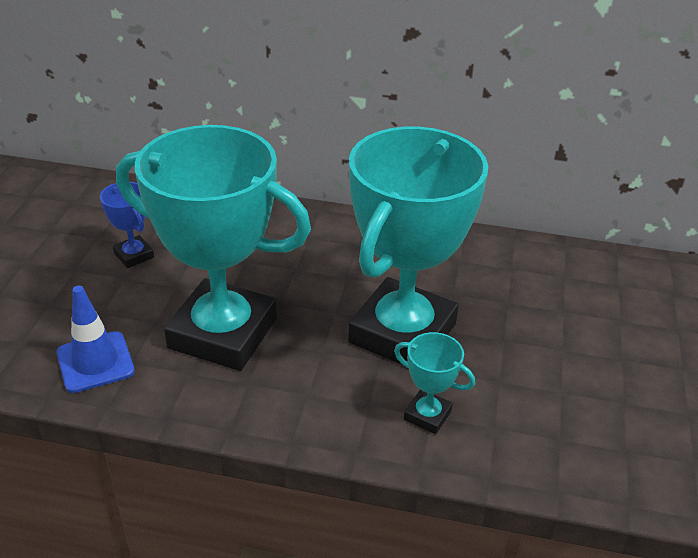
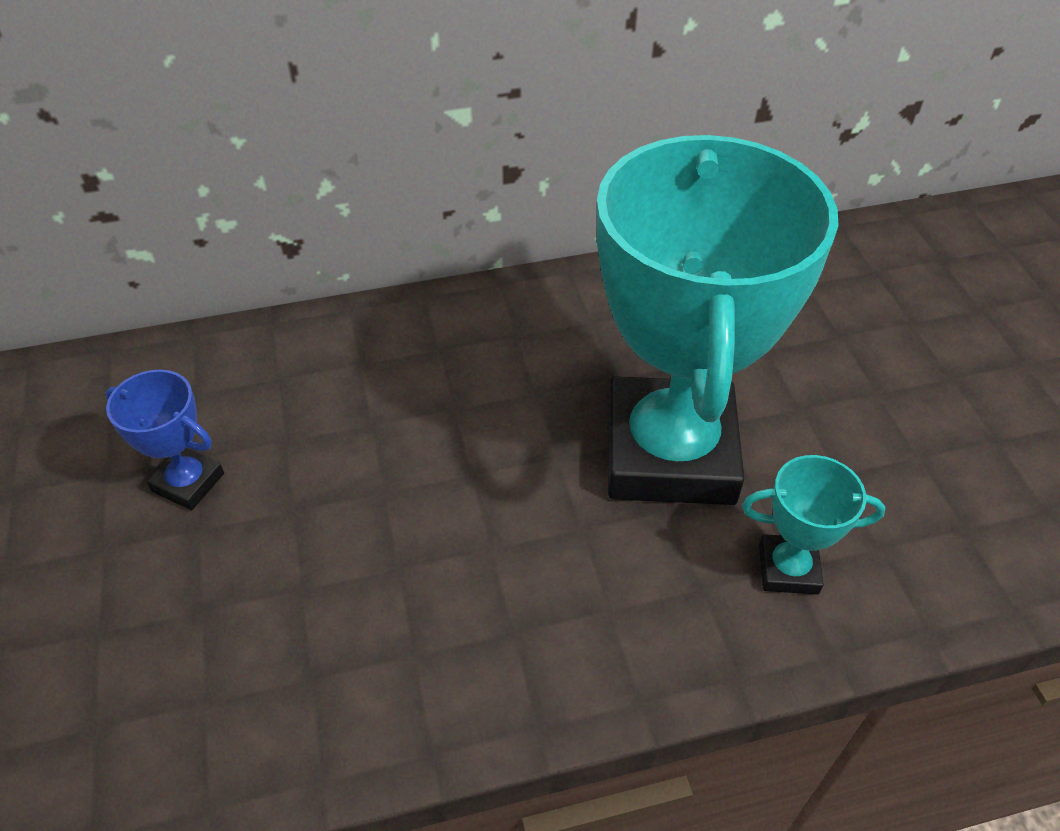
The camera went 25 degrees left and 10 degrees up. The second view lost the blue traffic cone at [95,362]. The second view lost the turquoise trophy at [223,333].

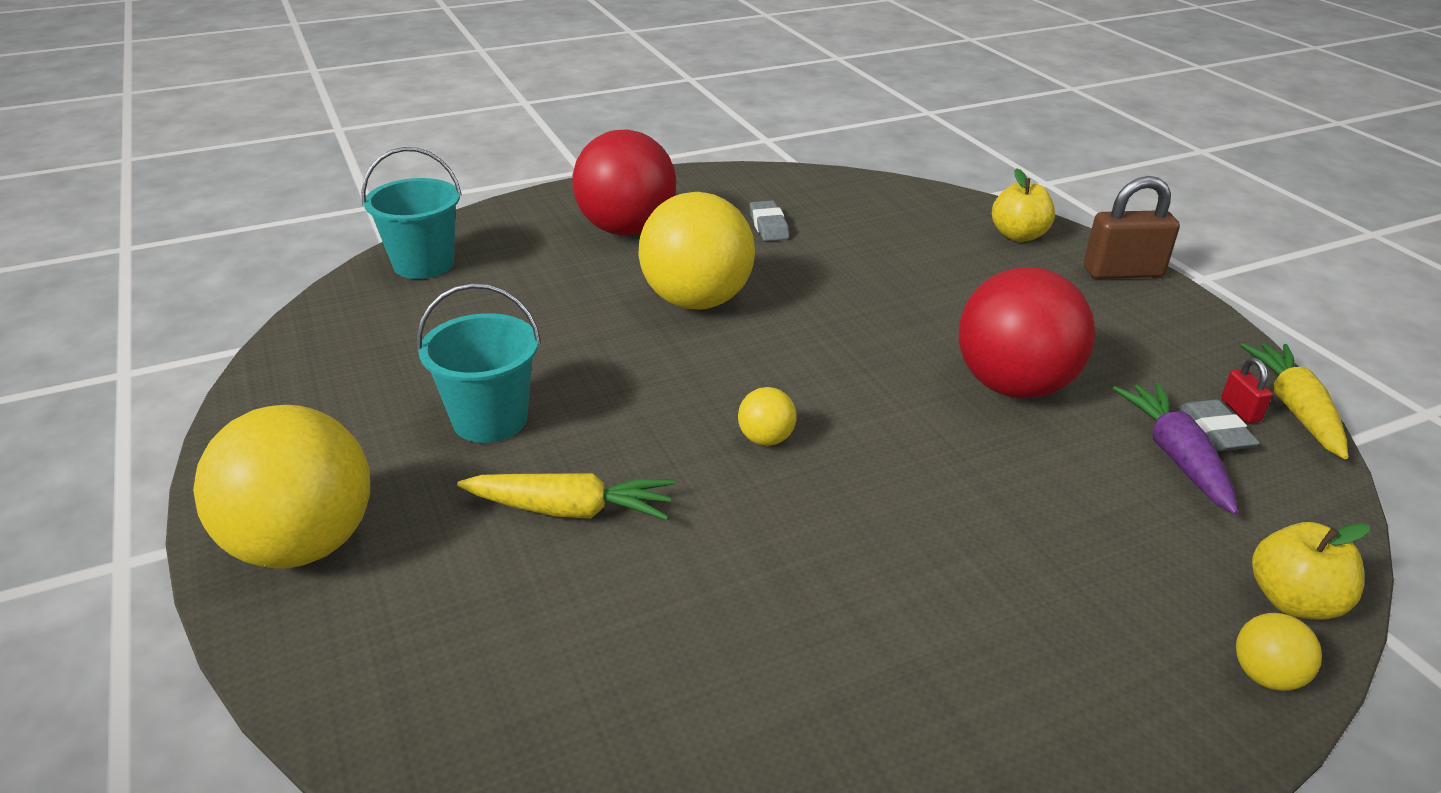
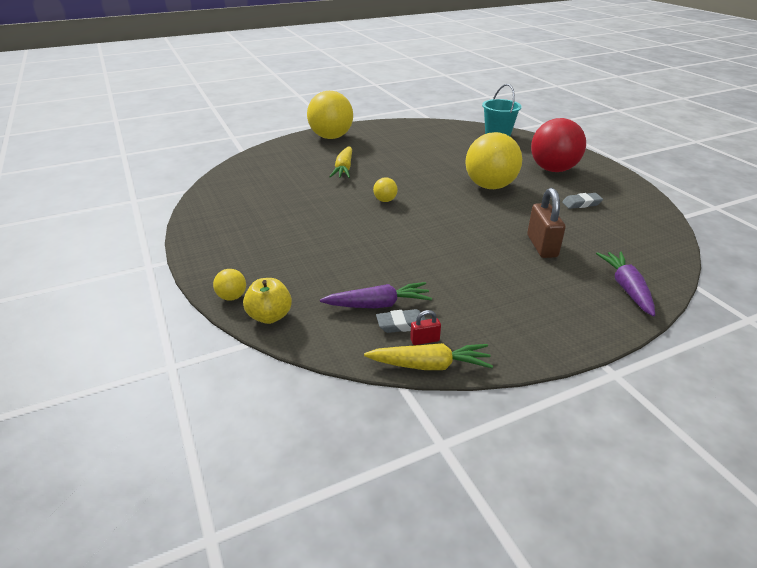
The camera went 90 degrees right and 0 degrees up. The brown padlock ended up elsewhere, having gone from [1122,272] to [542,246]. Where the yellow apple stood at [1018,235], the purple carrot came to stand at [626,288]. The second view lost the turquoise bucket at [490,419]. The second view lost the red ball at [1013,386].

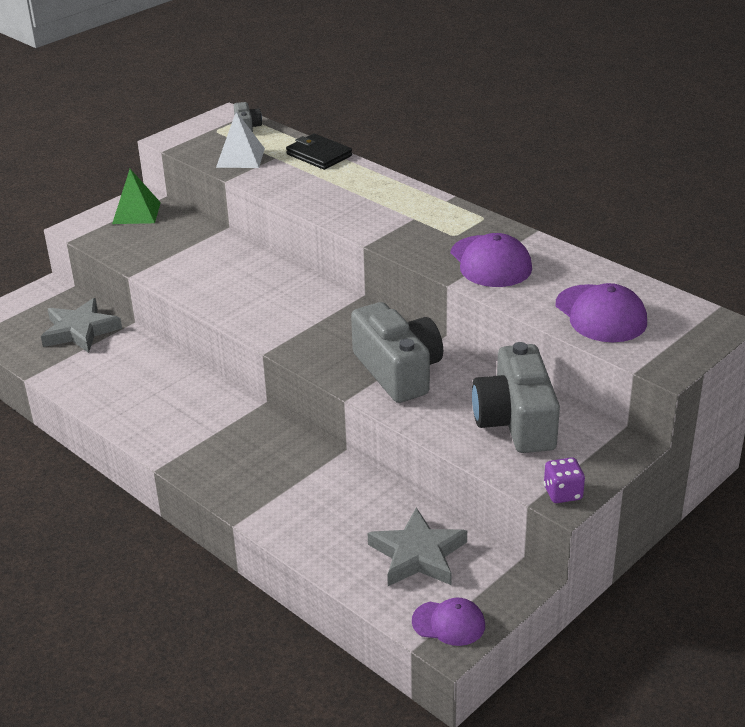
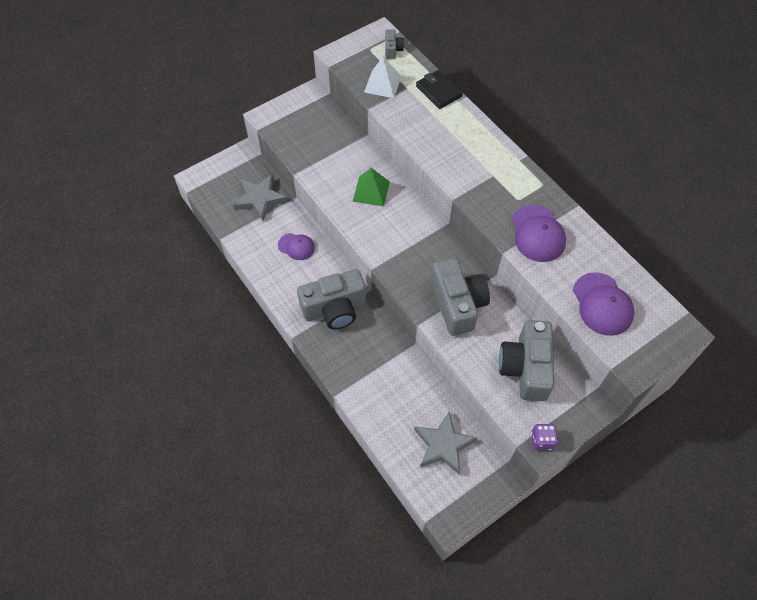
The camera went 10 degrees right and 25 degrees up. The purple cap ended up elsewhere, having gone from [448,623] to [296,246]. The second view gained the grey camera at [334,308]. The green pyramid ended up elsewhere, having gone from [136,213] to [371,191].

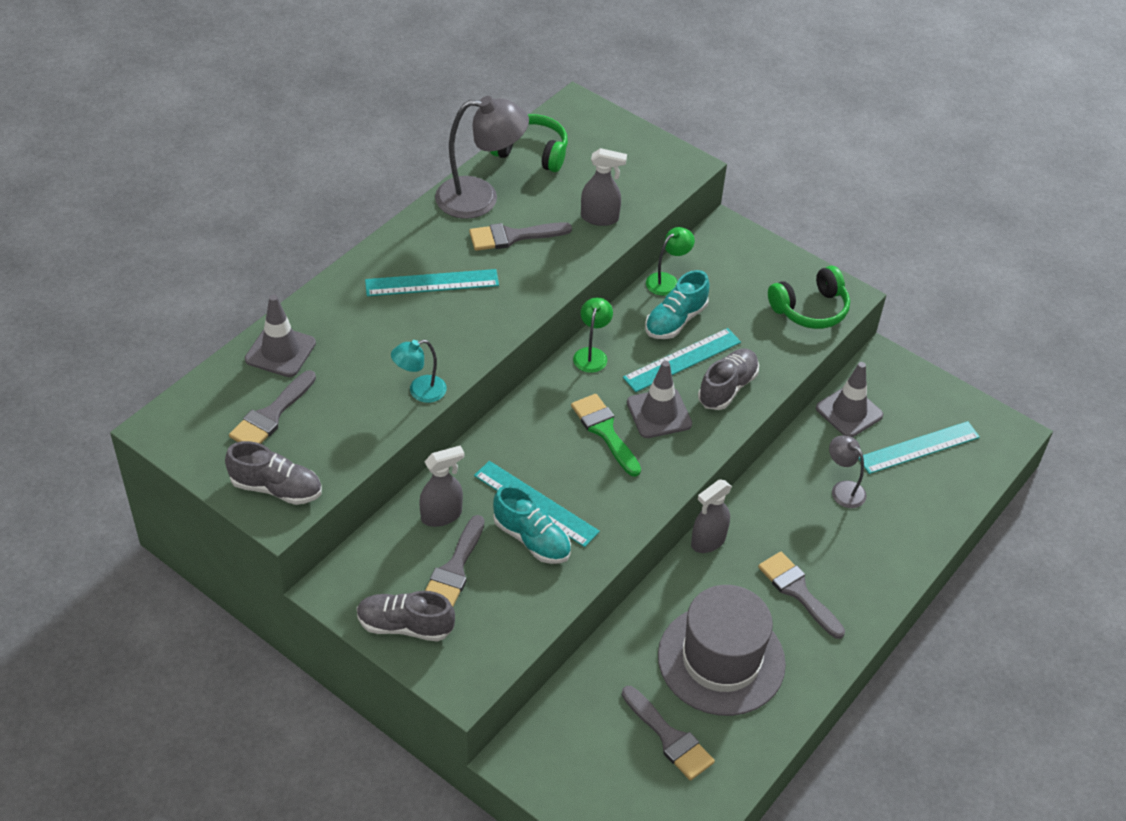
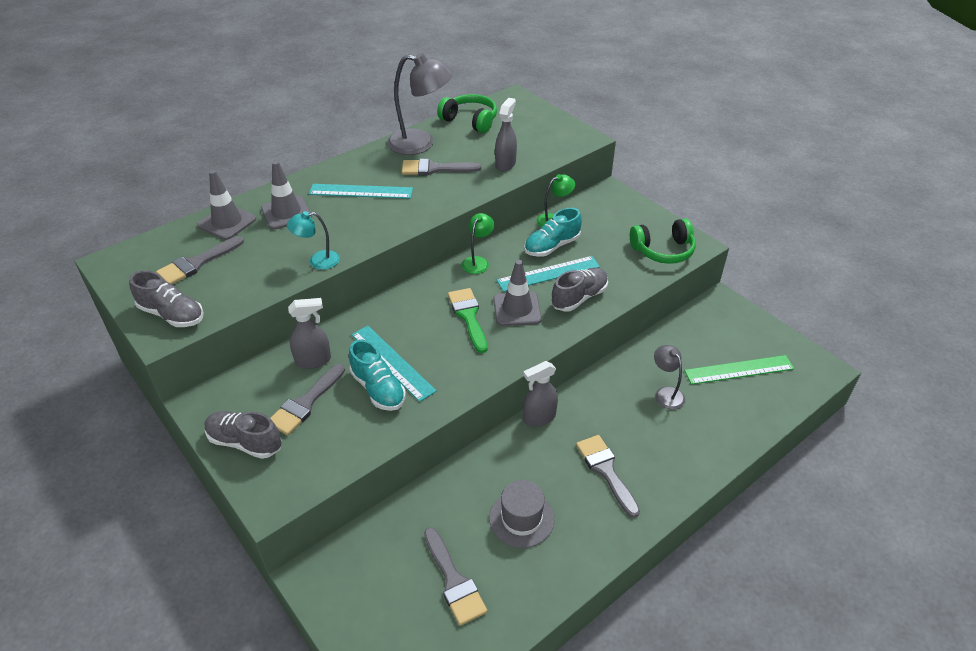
The camera went 15 degrees right and 5 degrees down. The grey traffic cone ended up elsewhere, having gone from [849,412] to [286,213]. The size of the grey hat at [721,660] changed by a factor of 0.57. The grey spray bottle at [600,218] ended up facing another way, 90 degrees counterclockwise from before. What was the turquoise ruler at [919,447] turned into the green ruler at [739,370].

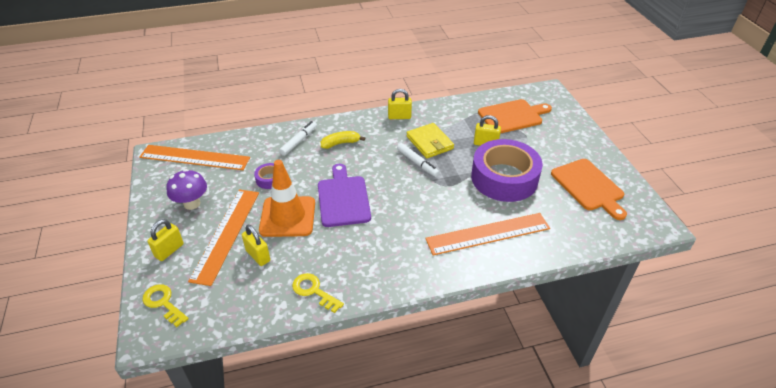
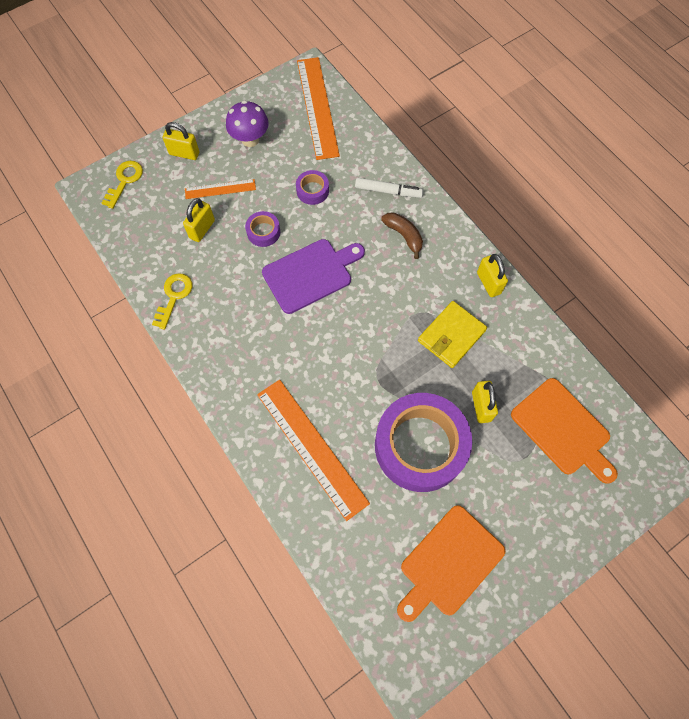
The camera went 70 degrees right and 25 degrees up. The size of the orange ruler at [226,234] changed by a factor of 0.53. Where the orange traffic cone stood at [287,216], the purple tape came to stand at [263,232]. What was the yellow banana at [340,143] turned into the brown banana at [404,236]. The second view lost the white marker at [417,163].

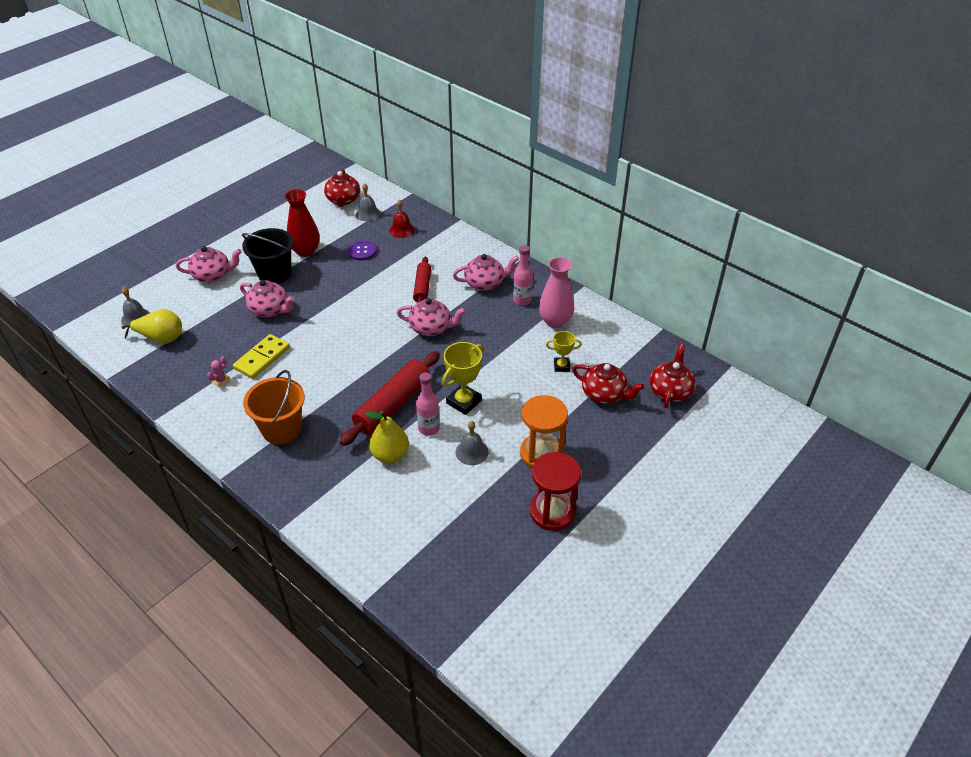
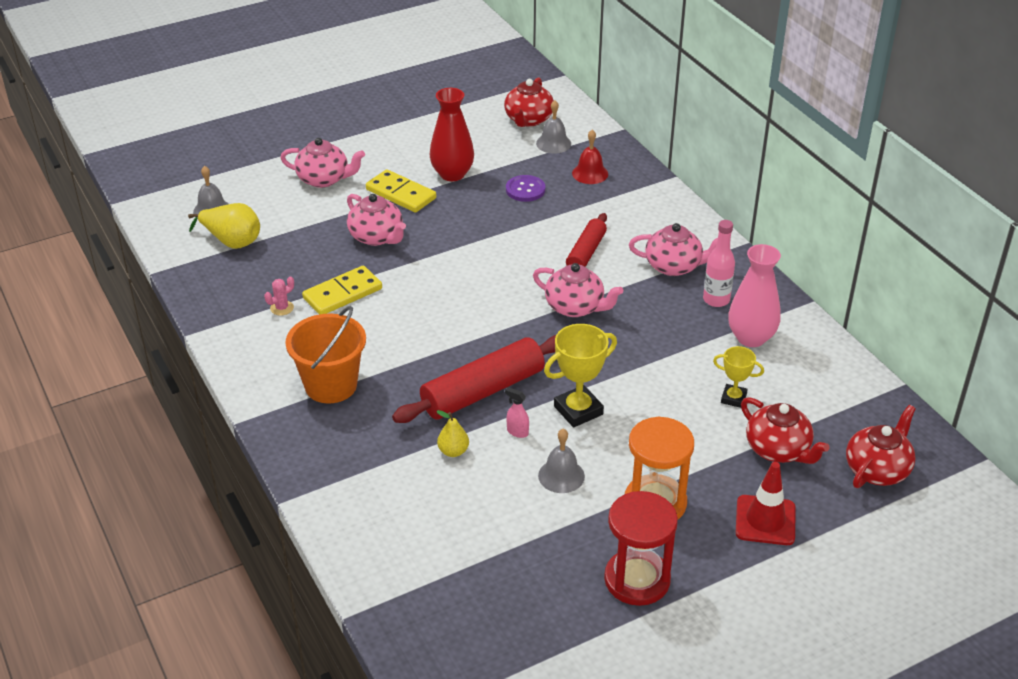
The camera went 20 degrees right and 5 degrees down. Where the black bucket stood at [274,274], the yellow domino came to stand at [401,194]. The size of the yellow pear at [390,455] changed by a factor of 0.59. Where the pink bottle stood at [429,428], the pink spray bottle came to stand at [517,432]. The second view gained the red traffic cone at [765,520].

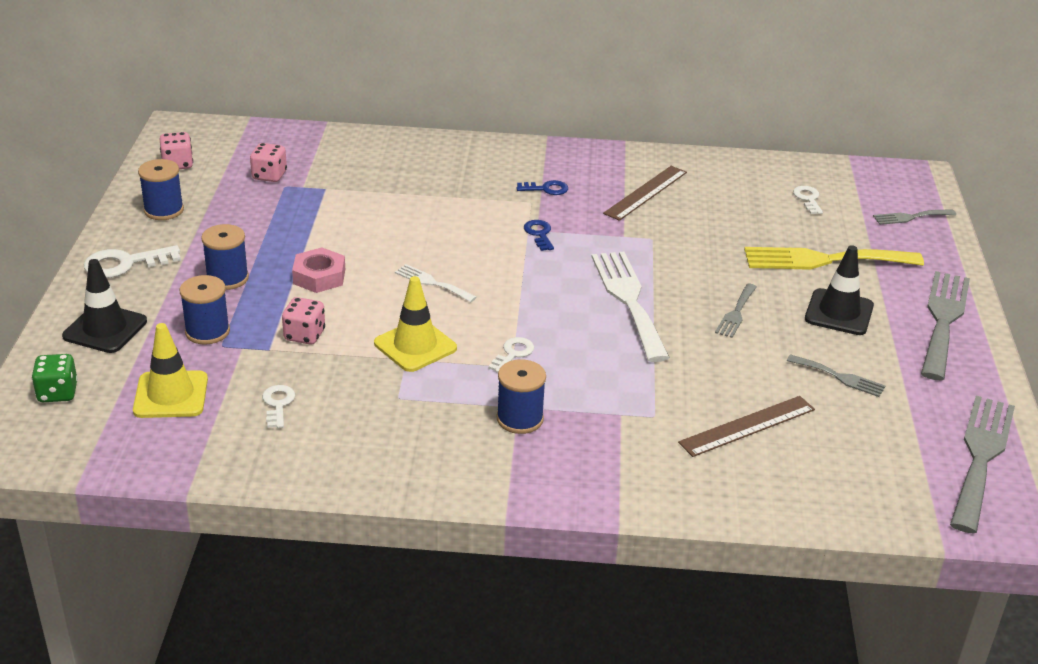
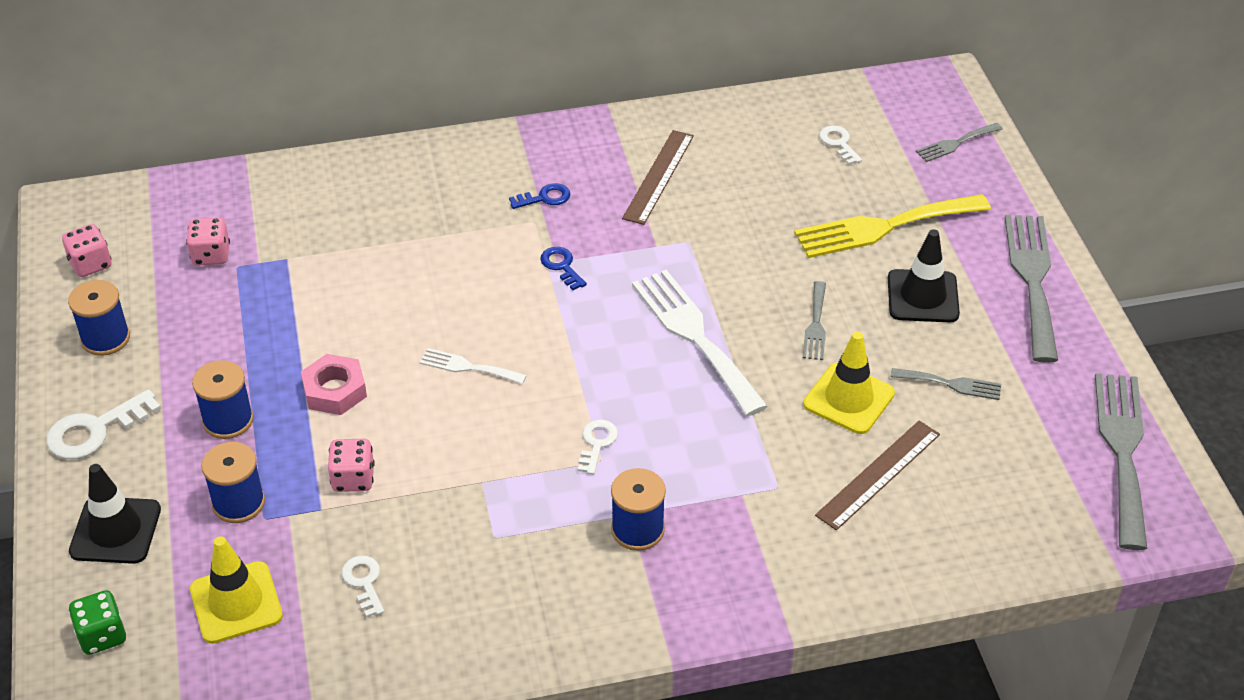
The camera went 15 degrees left and 10 degrees up. The yellow traffic cone ended up elsewhere, having gone from [415,346] to [848,399].

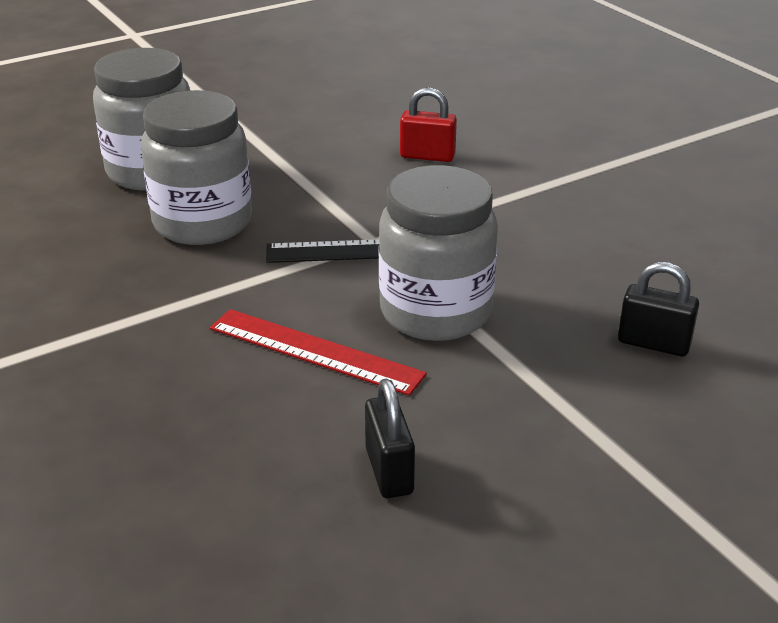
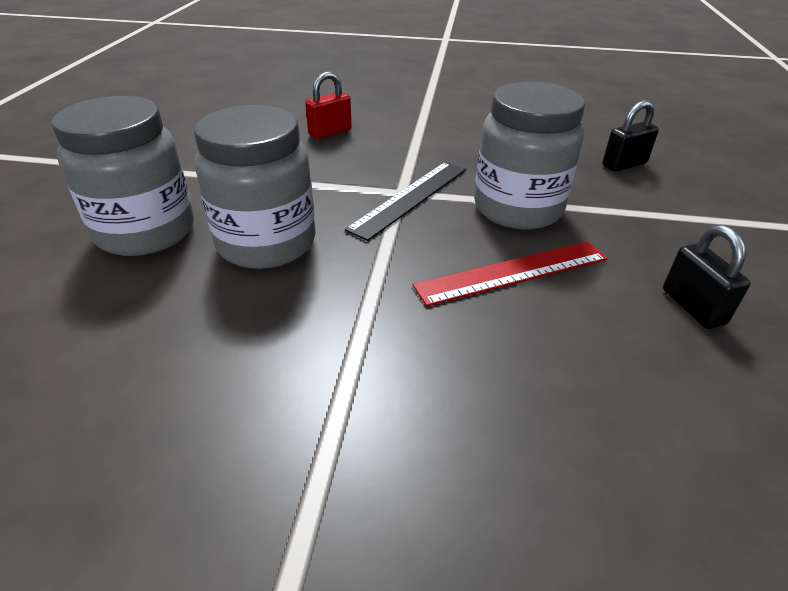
The camera went 50 degrees left and 5 degrees up. The black padlock at [389,471] ended up facing another way, 45 degrees clockwise from before.

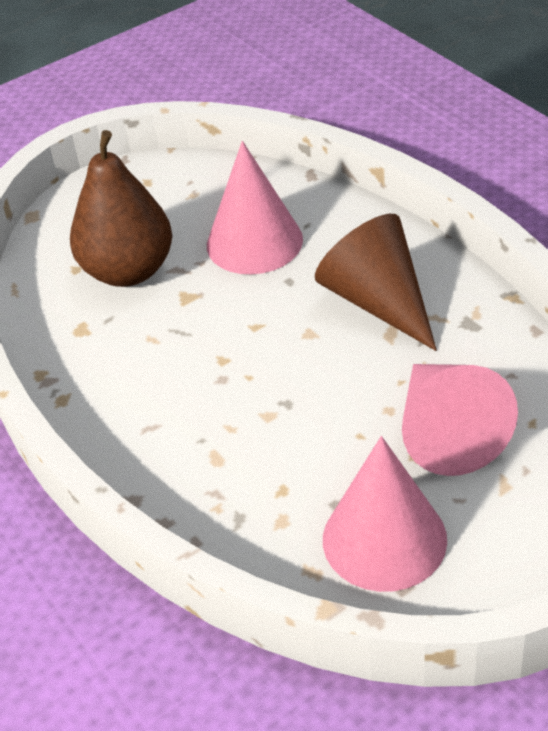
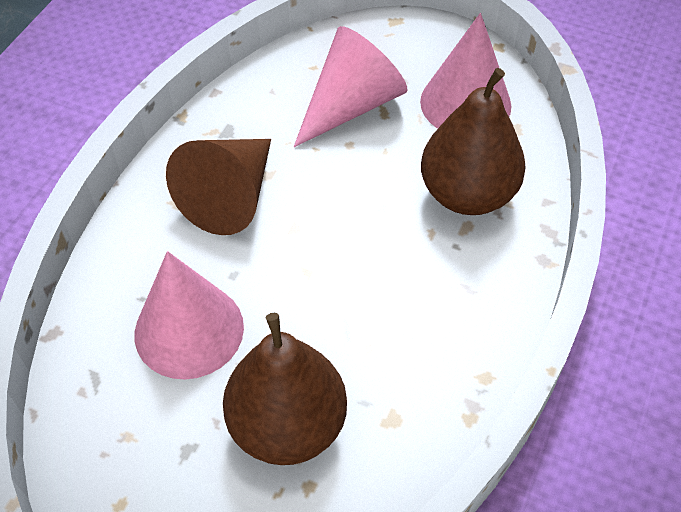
The camera went 125 degrees left and 10 degrees up. The second view gained the brown pear at [467,194].

